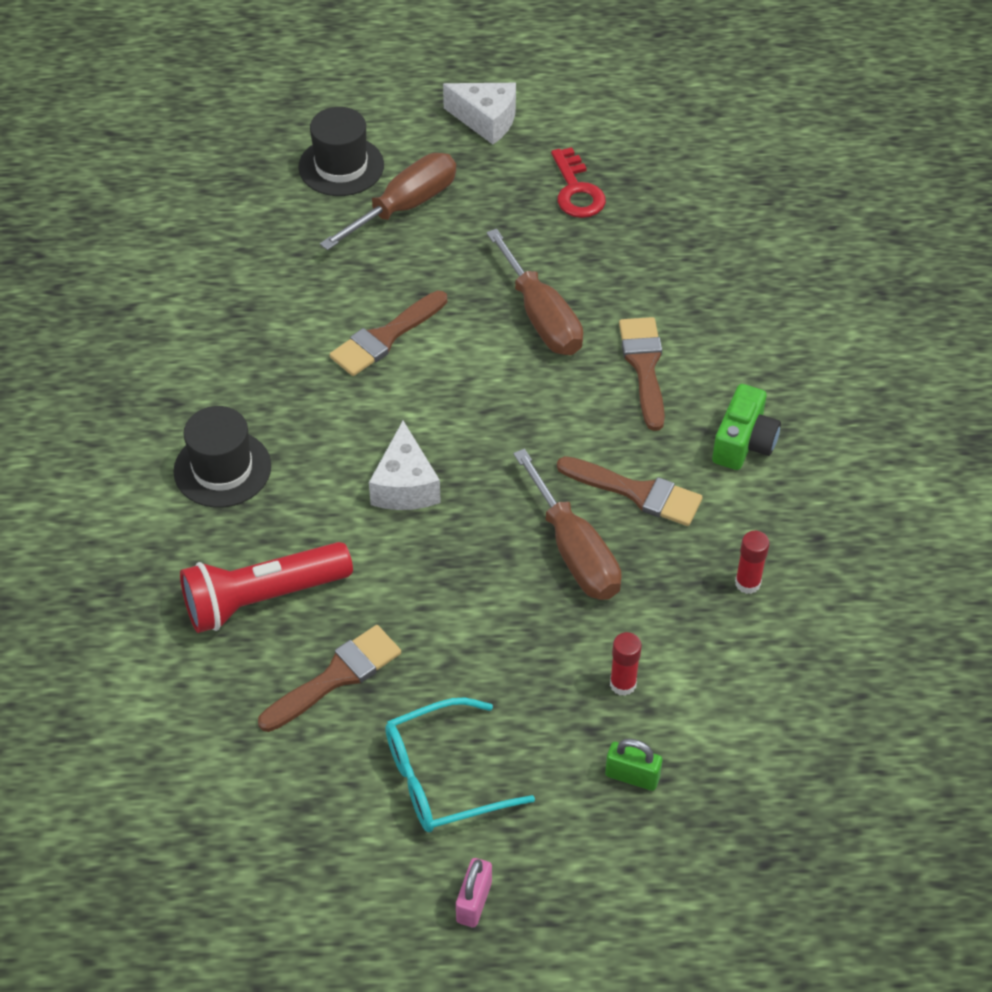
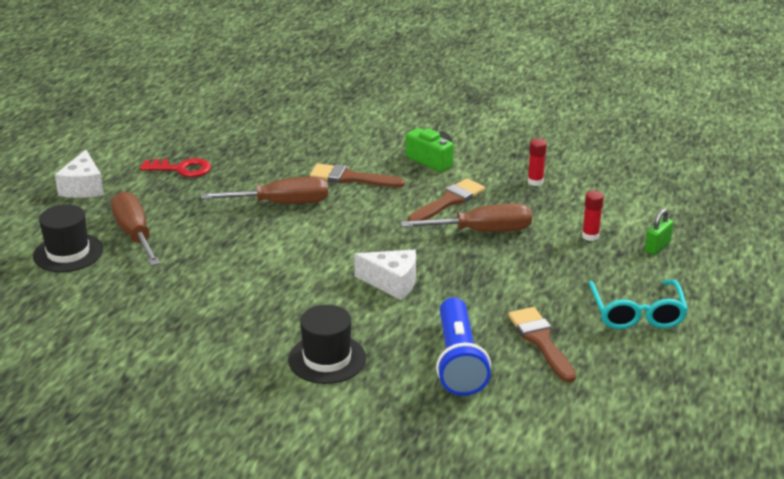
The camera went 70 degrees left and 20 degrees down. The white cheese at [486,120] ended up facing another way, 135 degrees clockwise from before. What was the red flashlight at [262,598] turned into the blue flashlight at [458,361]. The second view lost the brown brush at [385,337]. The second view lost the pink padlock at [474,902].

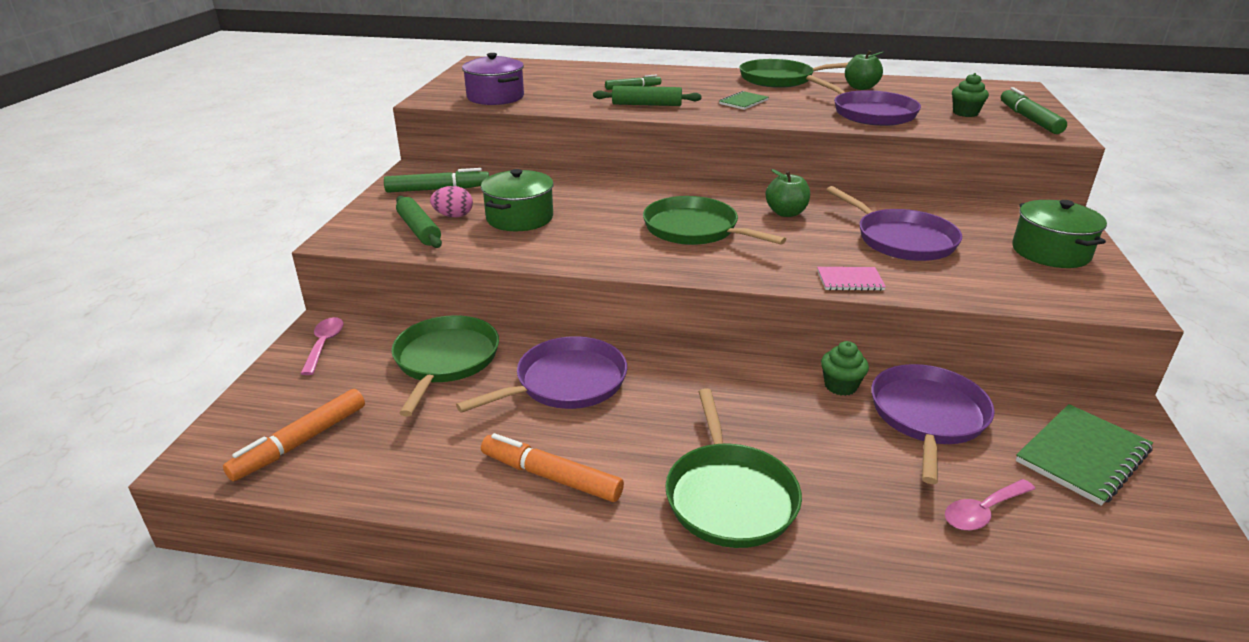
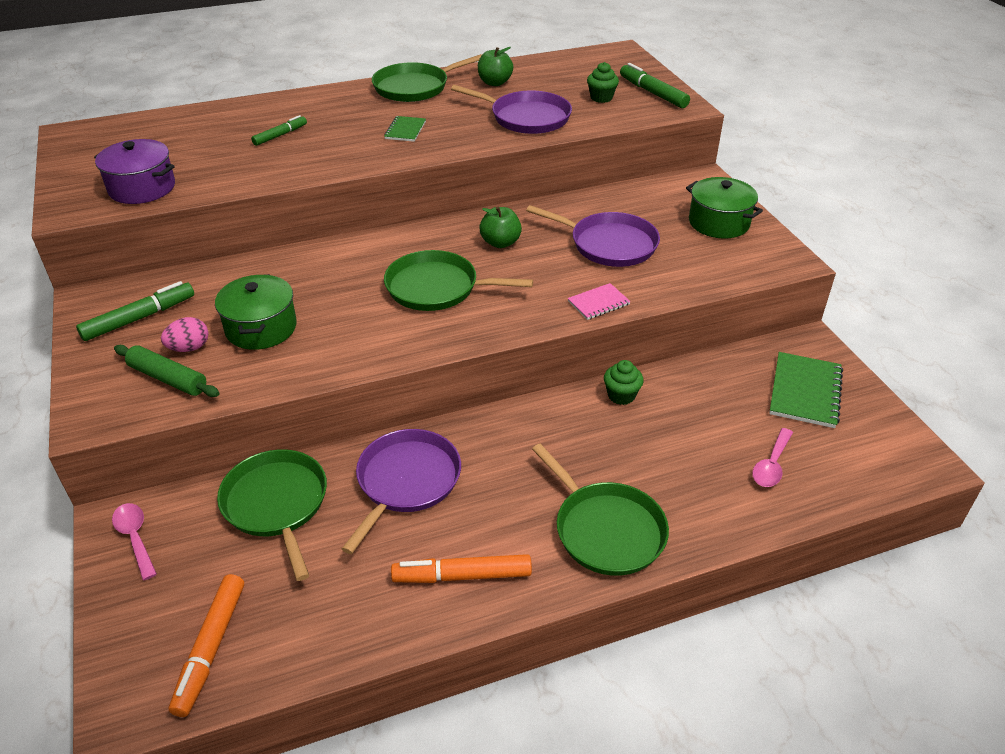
The camera went 30 degrees left and 10 degrees up. The second view lost the green rolling pin at [647,104]. The second view lost the purple pan at [927,416].

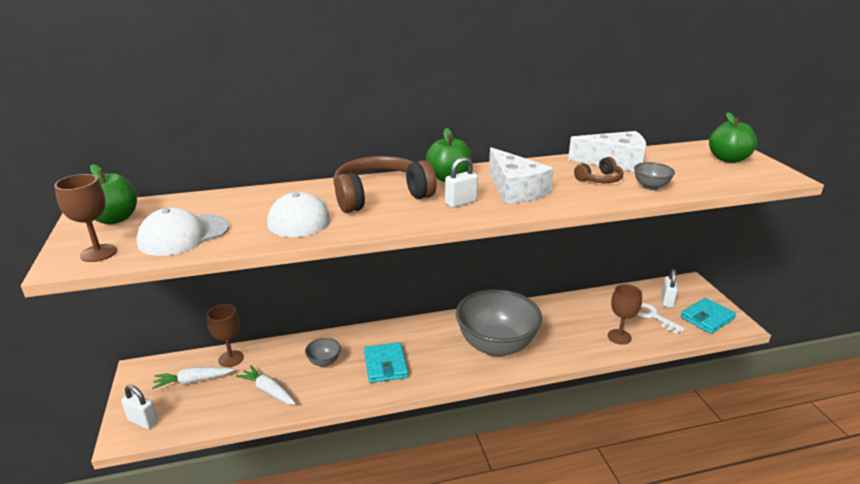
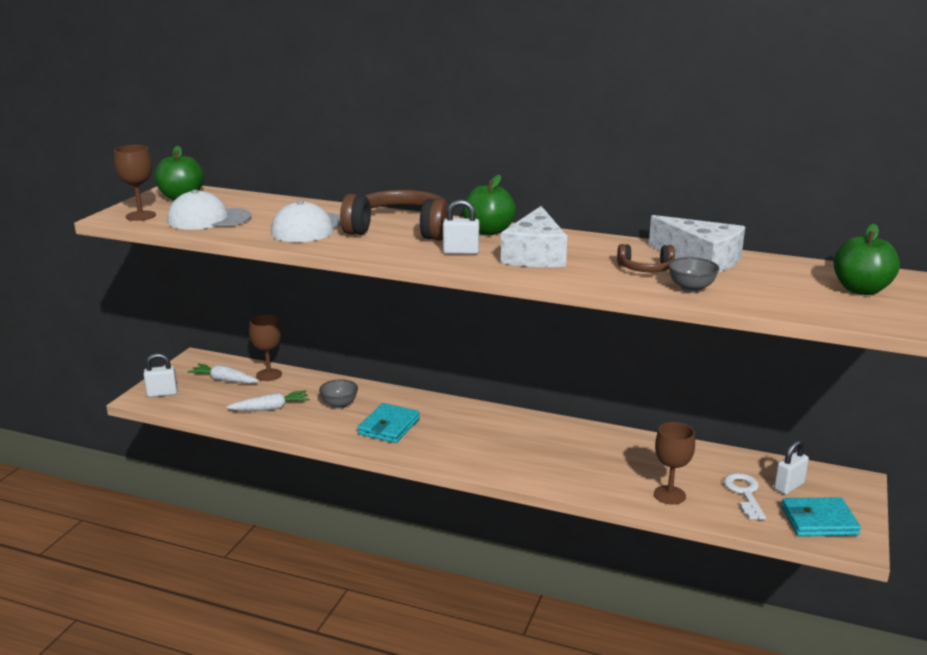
The camera went 35 degrees right and 5 degrees down. The white padlock at [143,421] ended up facing another way, 75 degrees counterclockwise from before. The white carrot at [268,391] ended up facing another way, 90 degrees clockwise from before. The second view lost the grey bowl at [496,346].

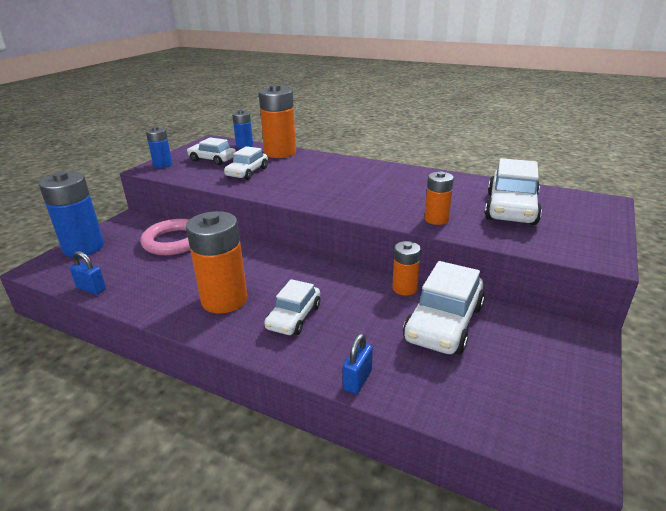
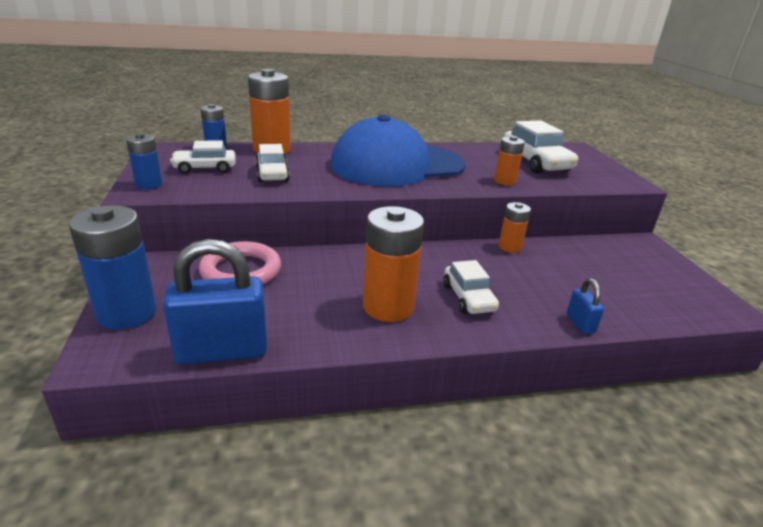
The camera went 40 degrees left and 0 degrees up. The size of the blue padlock at [91,289] changed by a factor of 2.13. The second view gained the blue cap at [397,165]. The second view lost the white car at [443,323].

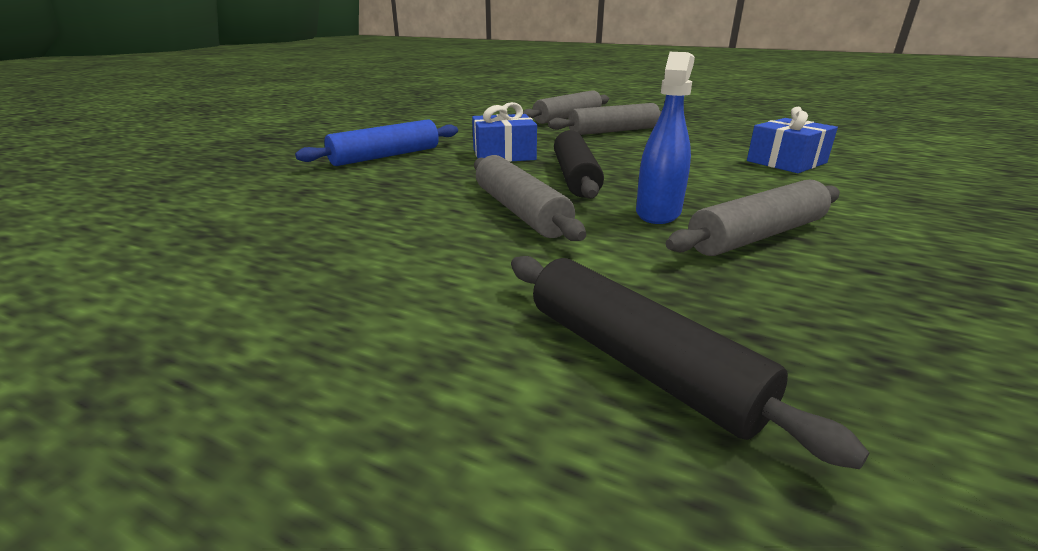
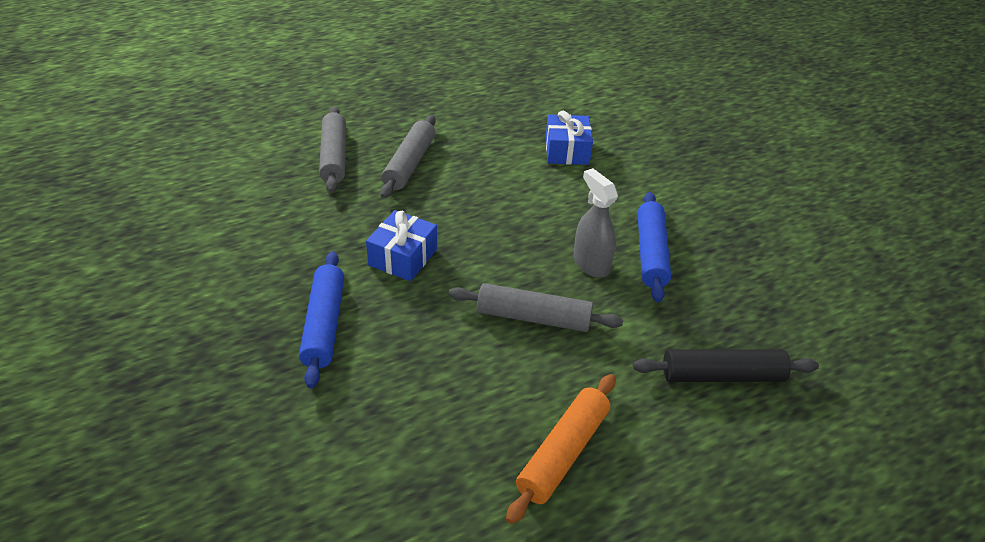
The camera went 55 degrees left and 15 degrees up. The second view gained the orange rolling pin at [562,452]. What was the blue spray bottle at [658,213] turned into the grey spray bottle at [591,264]. What was the grey rolling pin at [757,236] turned into the blue rolling pin at [651,253]. The second view lost the black rolling pin at [575,177].

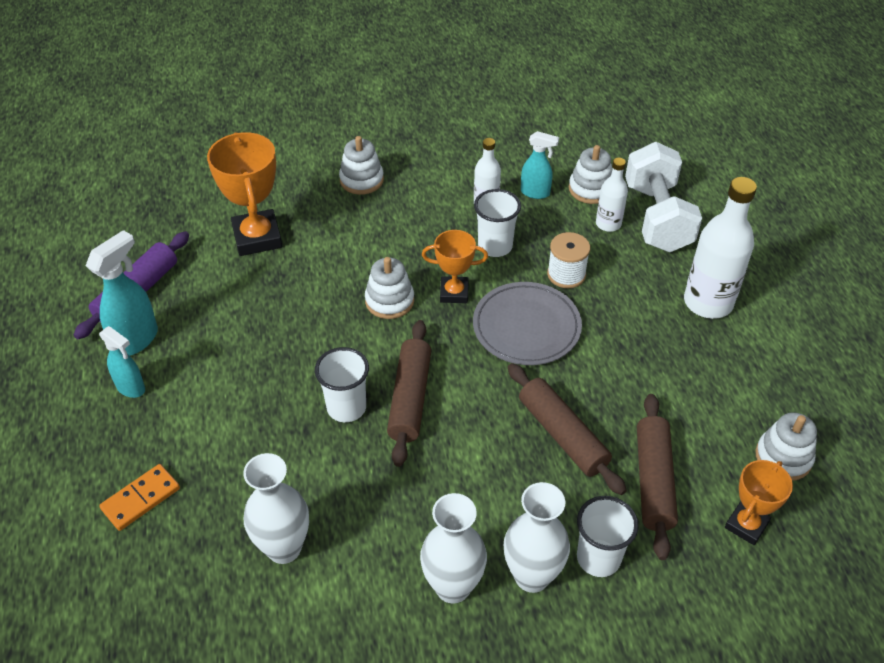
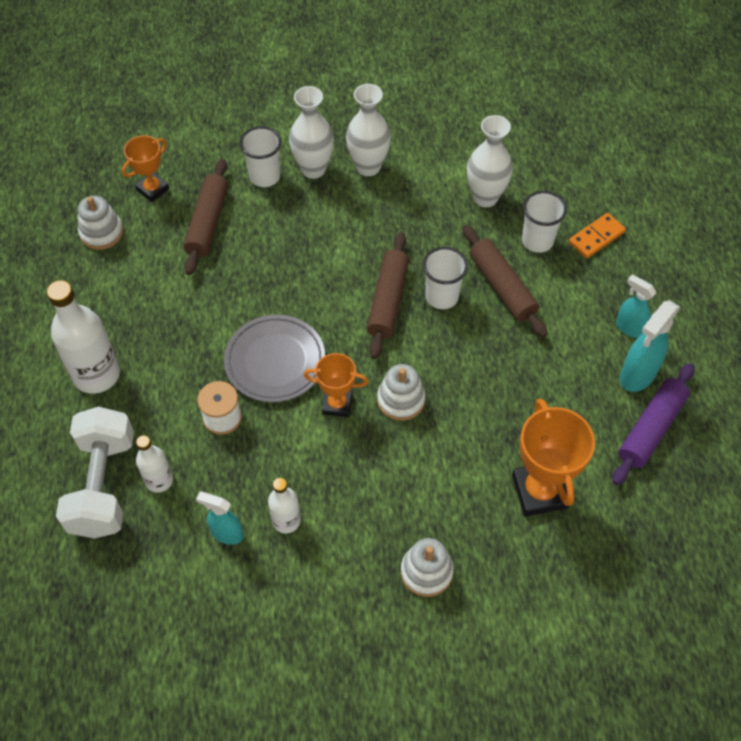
The camera went 175 degrees left and 10 degrees up. The brown rolling pin ended up elsewhere, having gone from [562,435] to [502,287]. The white cup ended up elsewhere, having gone from [495,246] to [537,241]. The second view lost the white stacking toy at [590,189].

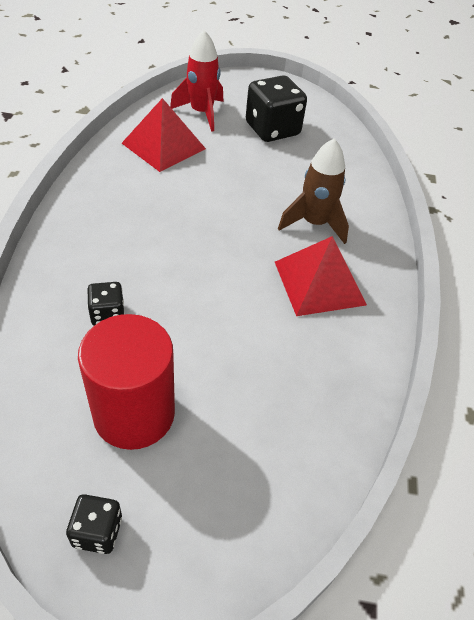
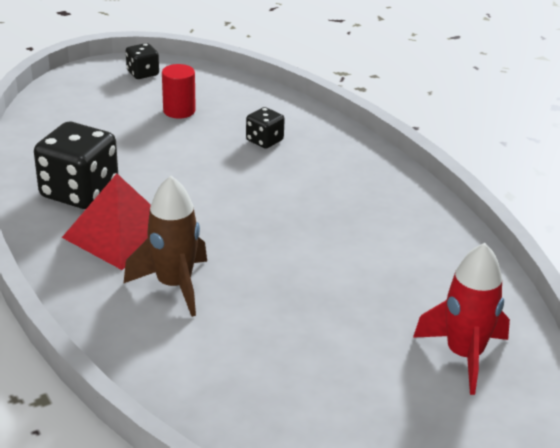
The camera went 145 degrees right and 15 degrees down. The black dice ended up elsewhere, having gone from [272,129] to [79,192]. The size of the red cylinder at [134,413] changed by a factor of 0.52. The second view lost the red pyramid at [164,146].

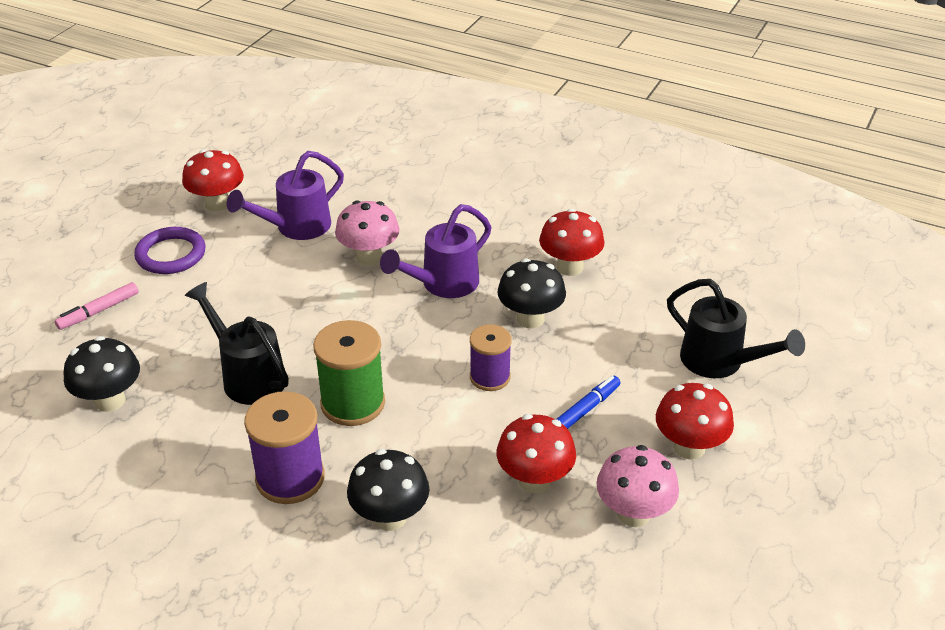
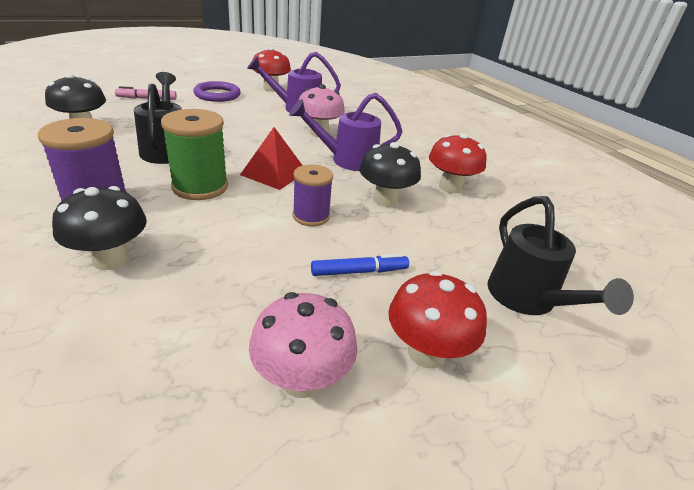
The camera went 30 degrees right and 5 degrees down. The second view gained the red pyramid at [274,173]. The second view lost the red mushroom at [534,480].

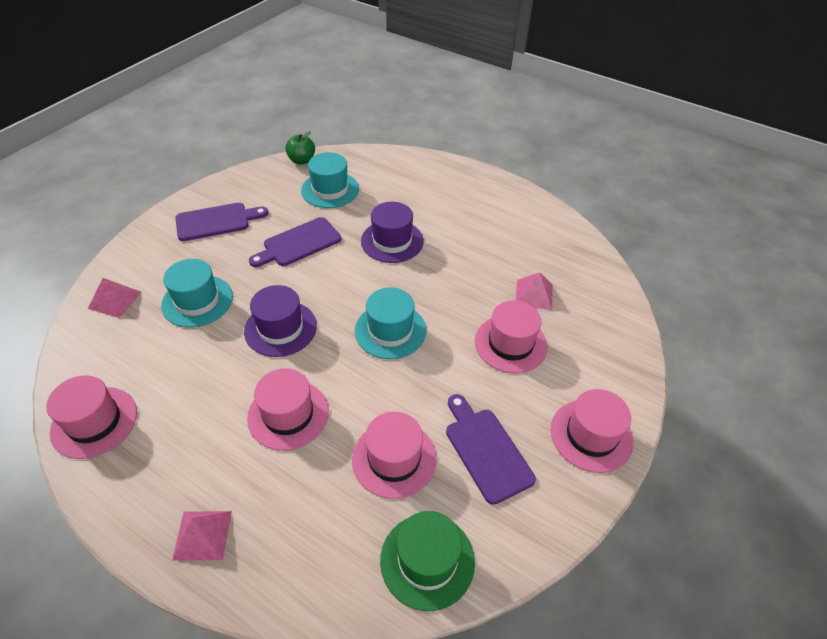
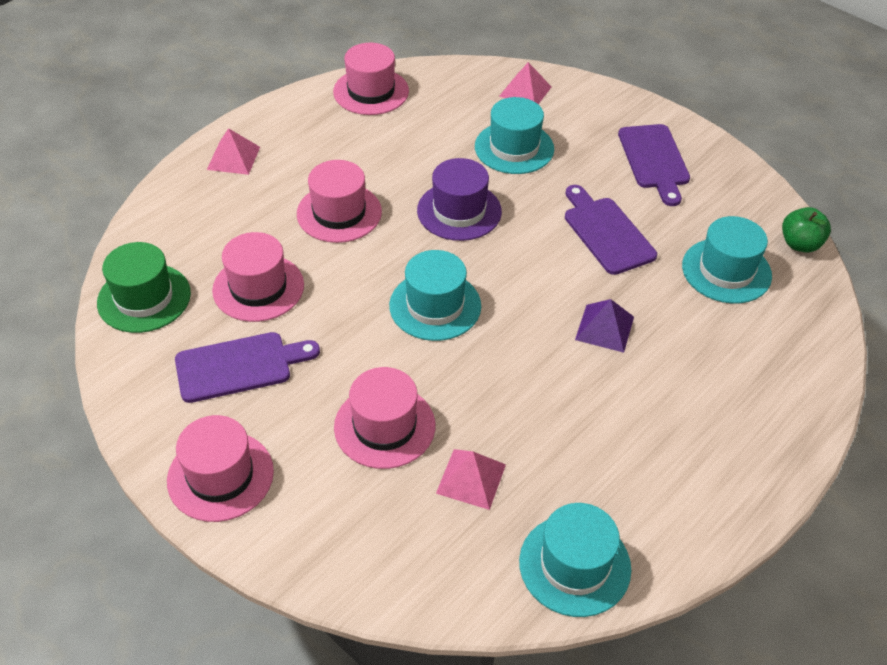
The camera went 100 degrees right and 0 degrees up. The second view gained the turquoise hat at [574,565]. Where the purple hat stood at [392,241], the purple pyramid came to stand at [605,328].

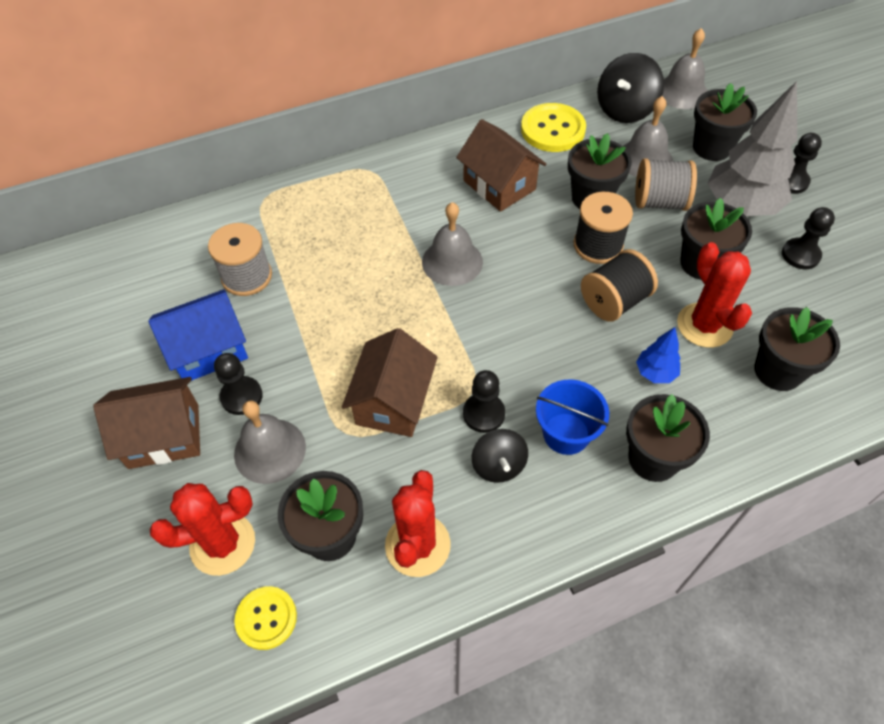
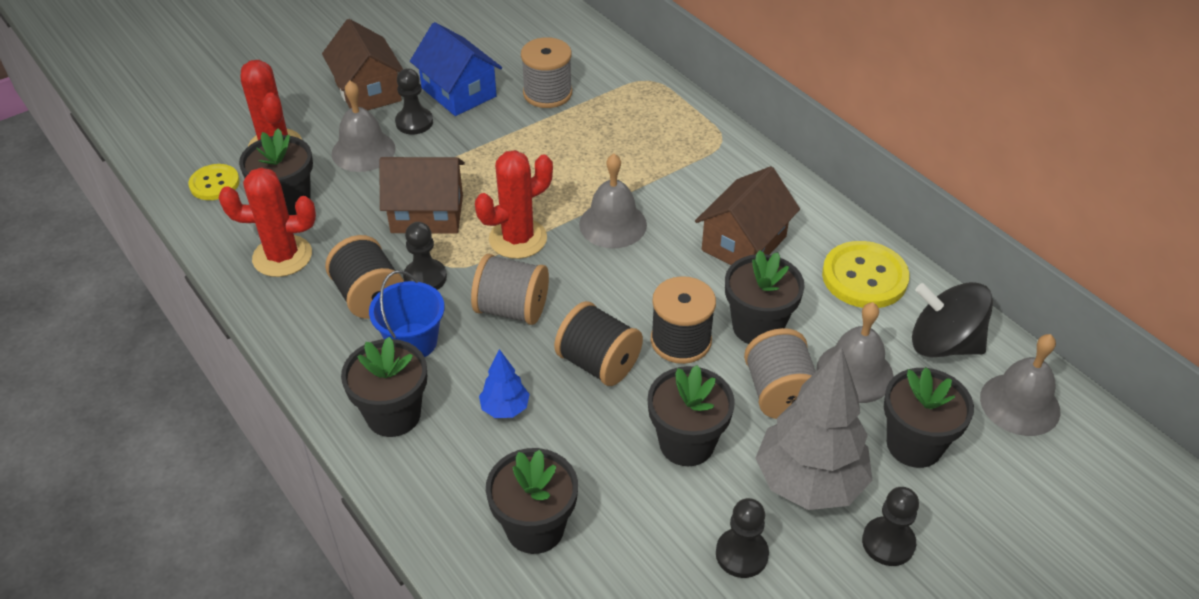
The camera went 75 degrees right and 10 degrees down. Where the black spinning top stood at [498,465], the black spool came to stand at [369,297]. The second view gained the grey spool at [512,309]. The red cactus ended up elsewhere, having gone from [704,325] to [518,239].

